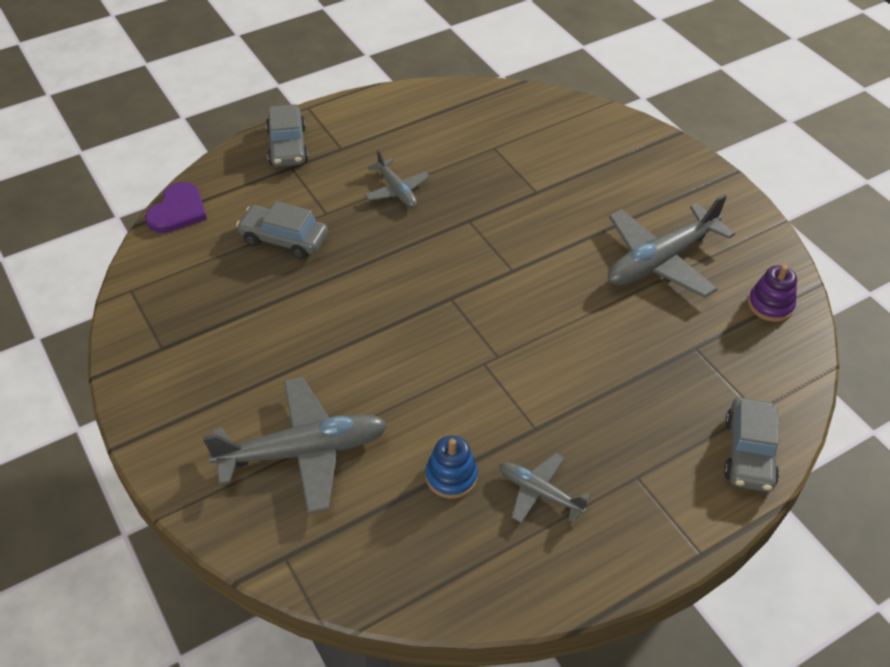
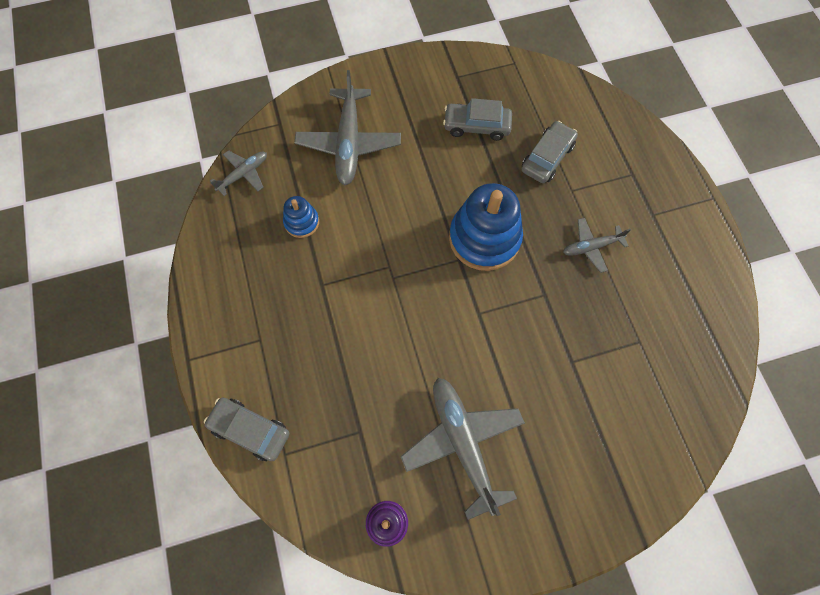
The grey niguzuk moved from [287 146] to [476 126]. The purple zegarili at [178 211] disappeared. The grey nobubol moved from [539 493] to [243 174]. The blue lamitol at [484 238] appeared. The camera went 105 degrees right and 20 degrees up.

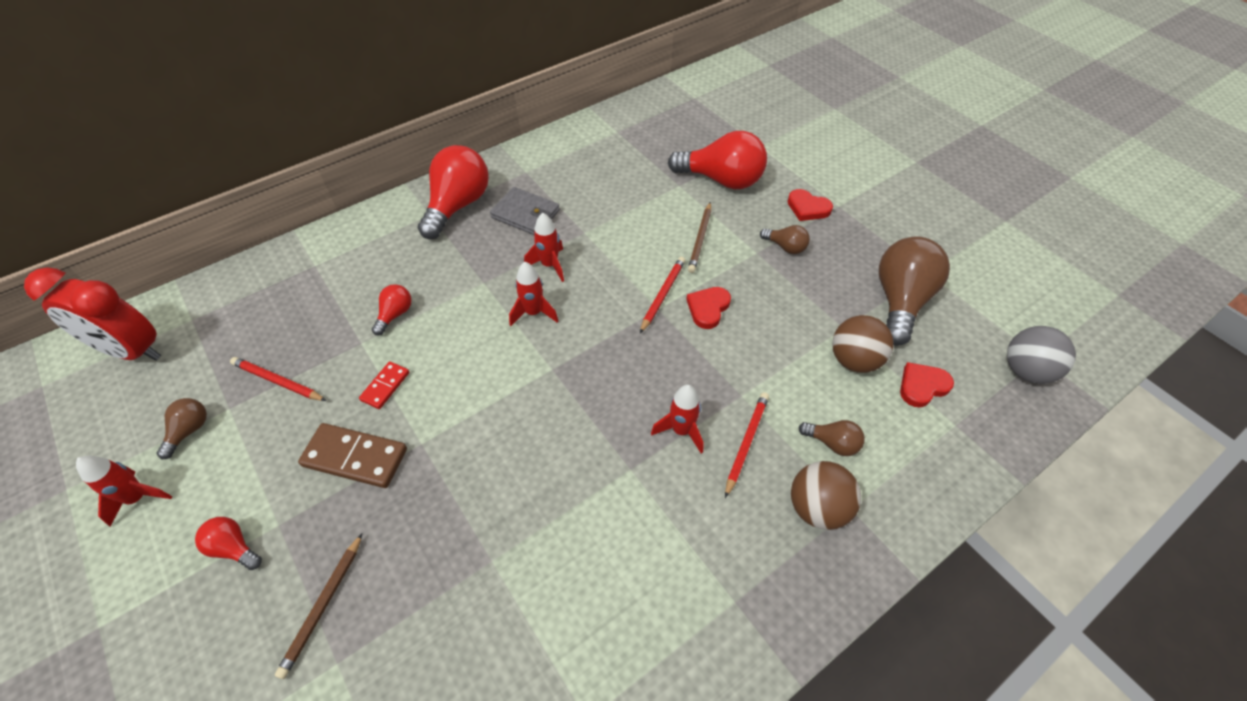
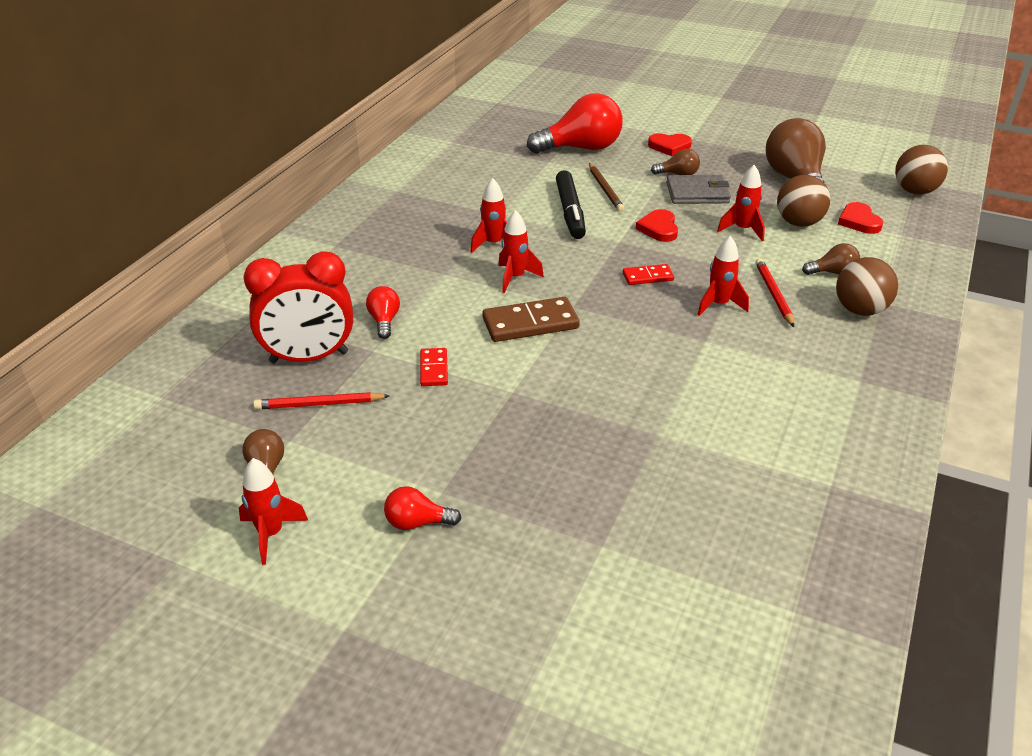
The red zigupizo at [458 205] disappeared. The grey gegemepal moved from [525 214] to [697 193]. The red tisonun at [662 295] disappeared. The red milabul moved from [132 351] to [309 358]. The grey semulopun at [1025 371] became the brown semulopun at [914 191]. The red zegarili at [922 386] turned 45 degrees counterclockwise. The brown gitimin moved from [355 457] to [530 323]. The brown tisonun at [323 606] disappeared. The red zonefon at [743 230] appeared. The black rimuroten at [570 212] appeared. The red gitimin at [648 277] appeared. The camera went 30 degrees left and 15 degrees down.

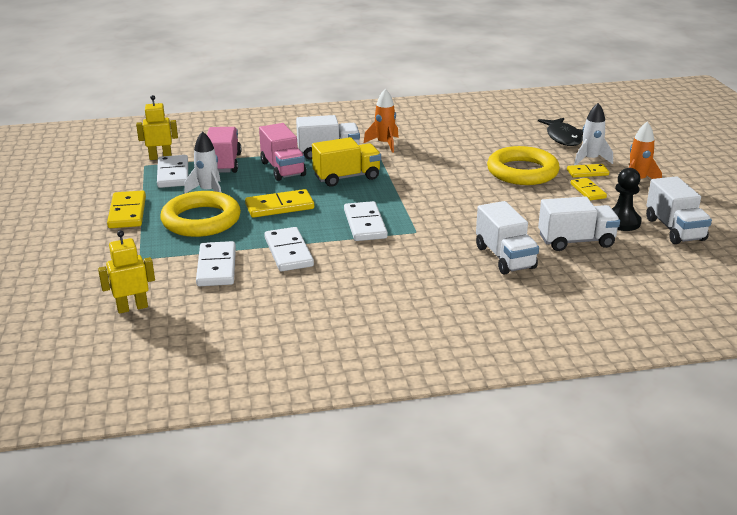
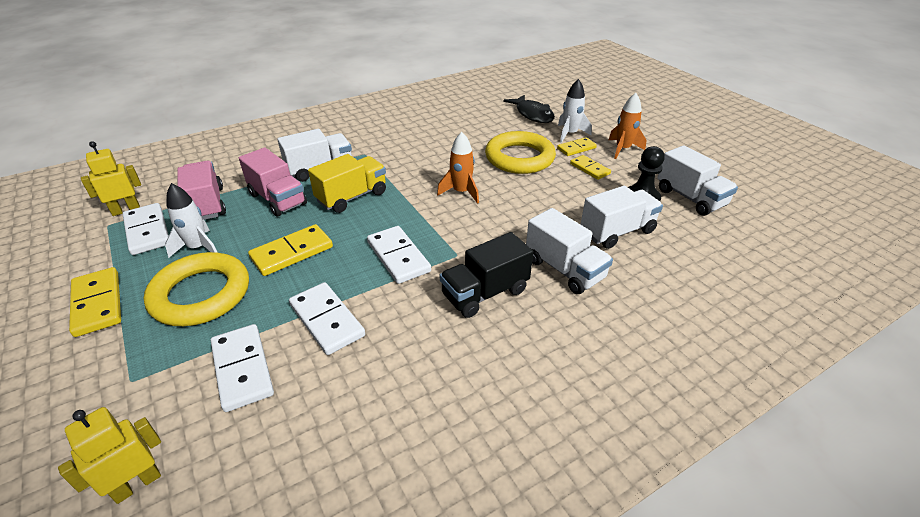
The orange zonefon moved from [384 144] to [461 192]. The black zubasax at [485 293] appeared. The camera went 20 degrees left and 10 degrees up.

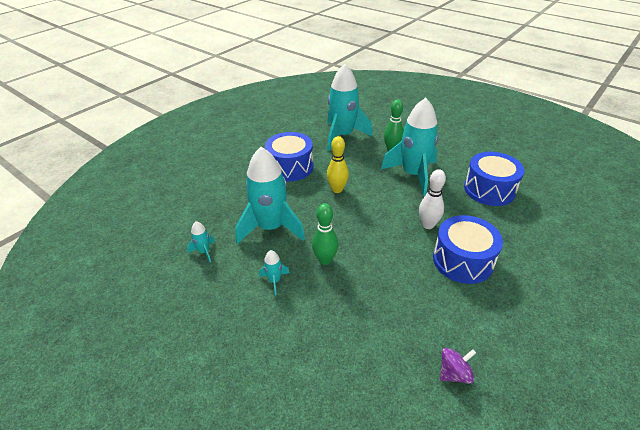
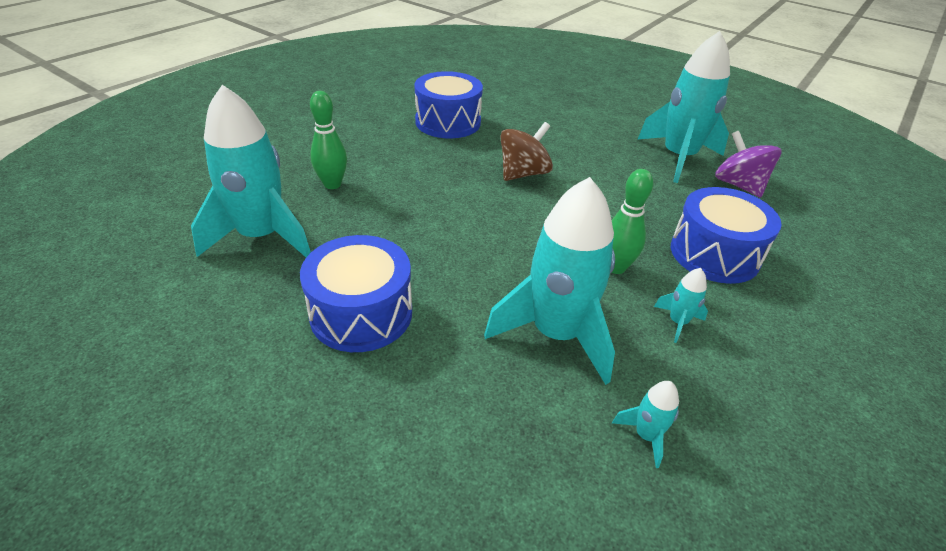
The turquoise zonefon moved from [413 175] to [678 158]. The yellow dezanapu at [337 189] disappeared. The white dezanapu at [428 225] was replaced by the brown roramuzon at [523 173]. The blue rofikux moved from [462 260] to [714 254]. The purple roramuzon at [454 373] changed to 1.54 times the size. The camera went 95 degrees left and 0 degrees up.

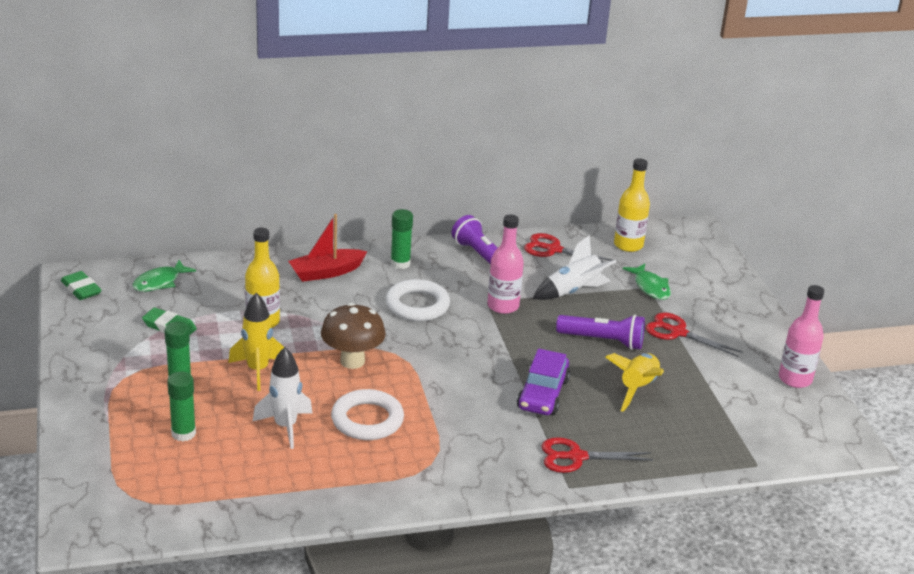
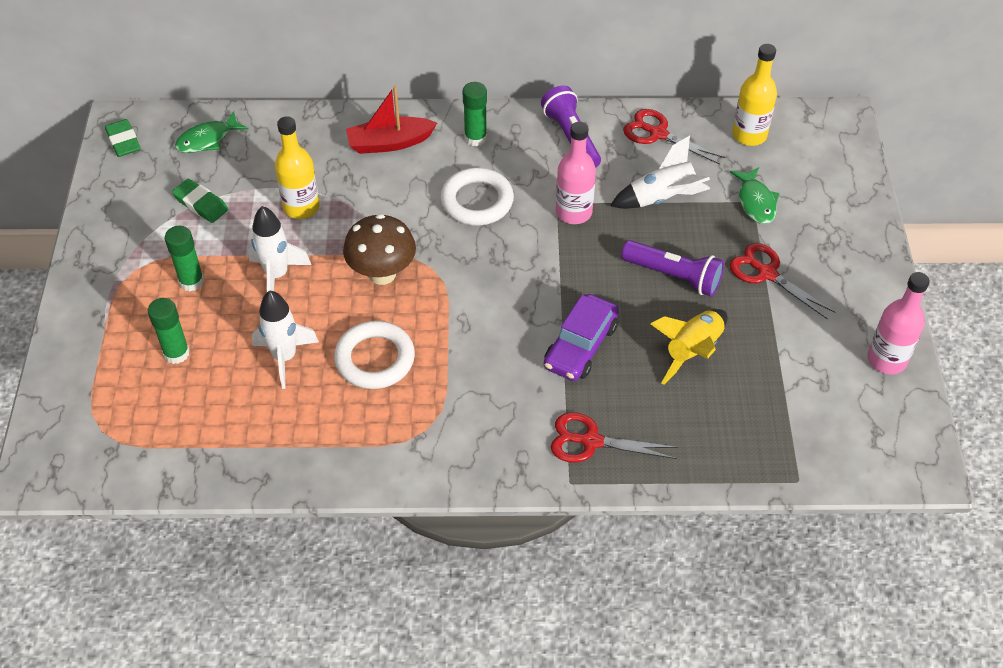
The yellow zonefon at [257 370] became the white zonefon at [277 275]. The camera went 15 degrees right and 20 degrees up.

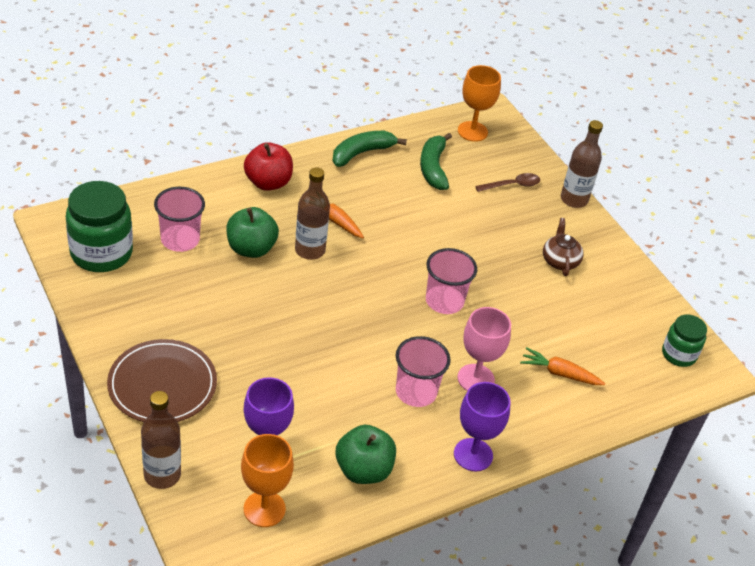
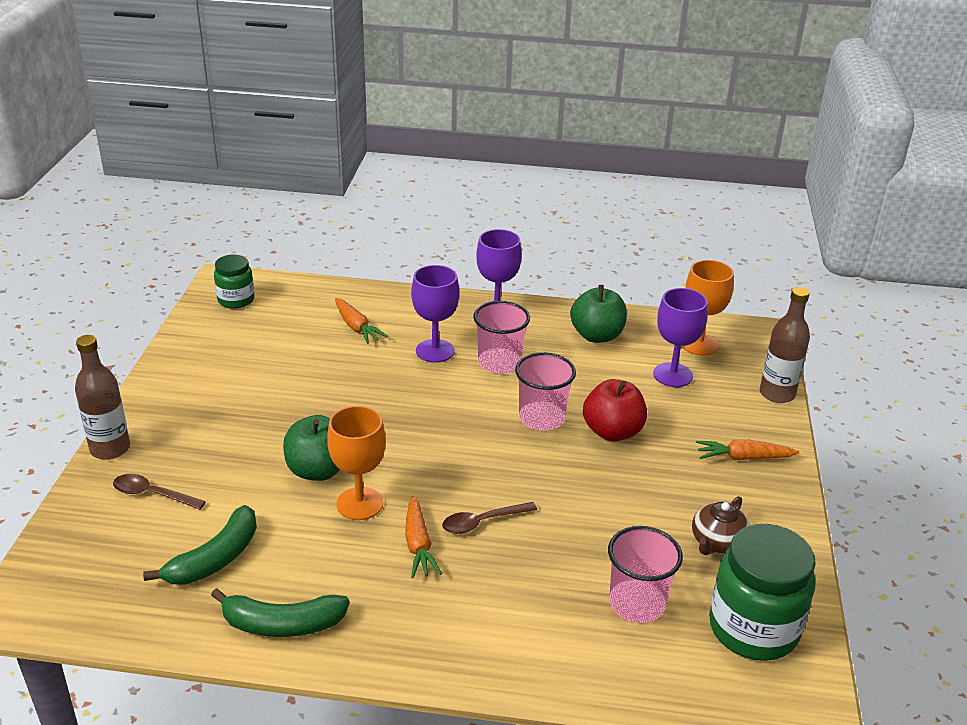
The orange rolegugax moved from [472 131] to [359 503]. The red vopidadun moved from [268 183] to [612 432]. The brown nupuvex at [310 250] was replaced by the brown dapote at [482 522]. The green vopidadun moved from [251 249] to [318 470]. The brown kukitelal moved from [560 261] to [717 542]. The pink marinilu moved from [444 301] to [542 418]. The pink rolegugax at [475 379] became the purple rolegugax at [435 351]. The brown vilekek at [162 385] was replaced by the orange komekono at [743 458]. The camera went 140 degrees left and 10 degrees down.

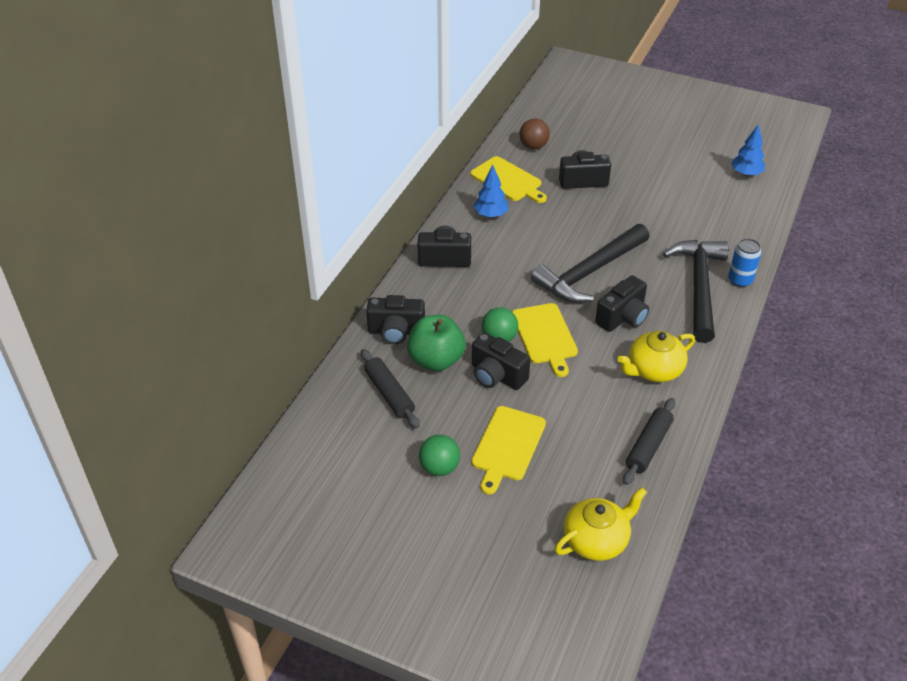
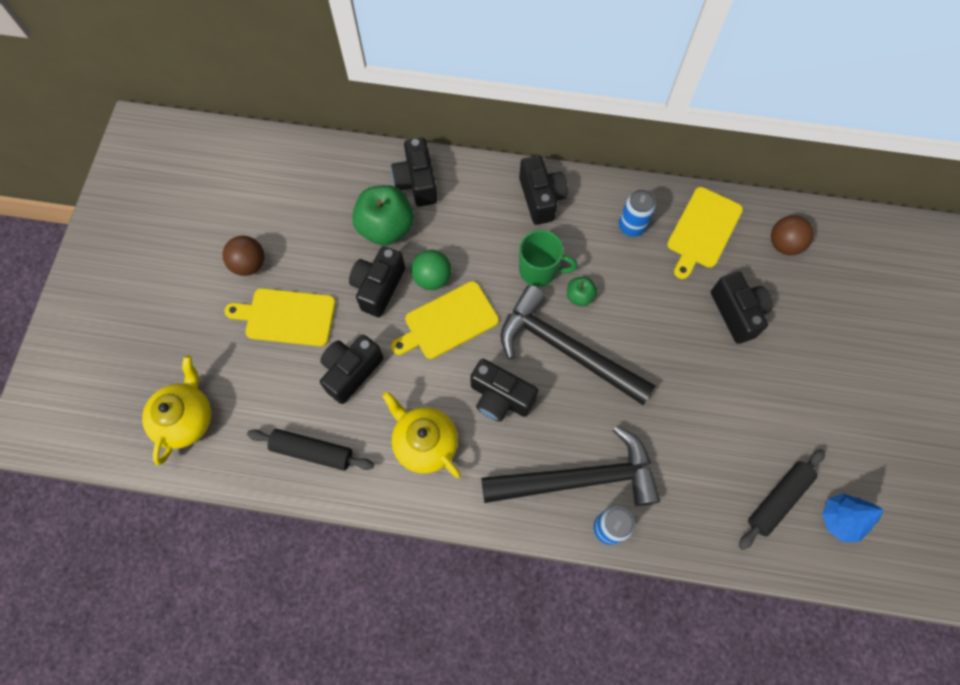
The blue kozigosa at [491 215] was replaced by the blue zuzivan at [631 226]. The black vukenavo moved from [389 394] to [778 499]. The green semulopun at [439 468] became the brown semulopun at [249 264]. The yellow kukitelal at [596 540] turned 120 degrees counterclockwise. The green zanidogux at [539 270] appeared. The green vopidadun at [579 296] appeared. The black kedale at [351 371] appeared. The camera went 75 degrees right and 25 degrees up.

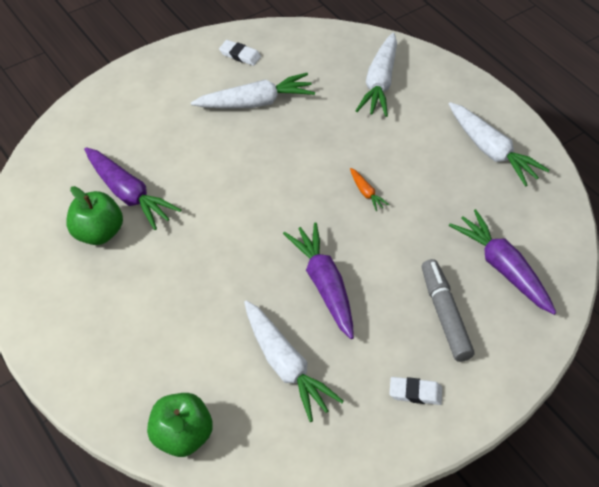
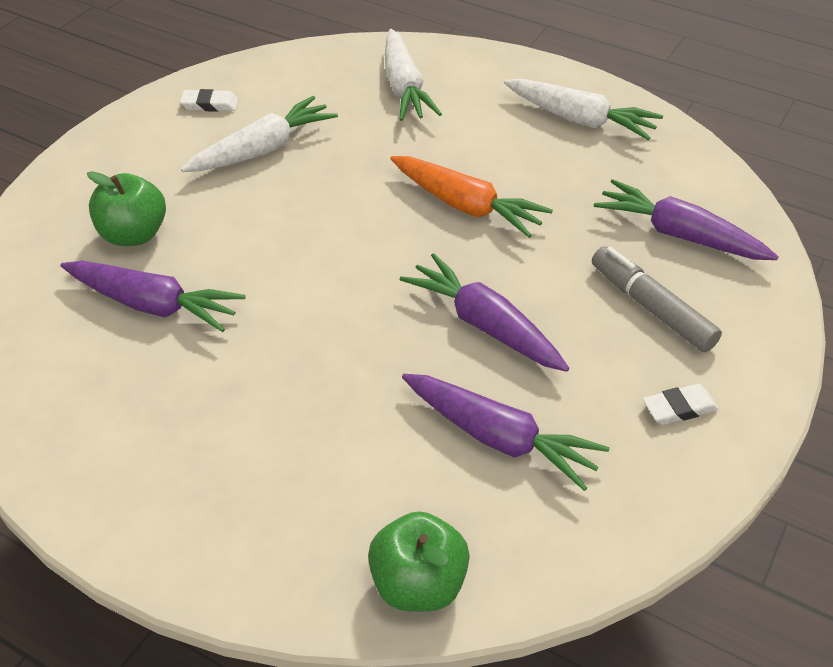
The orange komekono at [366 193] changed to 2.20 times the size. The green vopidadun moved from [98 233] to [134 235]. The white komekono at [286 366] became the purple komekono at [499 438]. The camera went 25 degrees left and 5 degrees down.

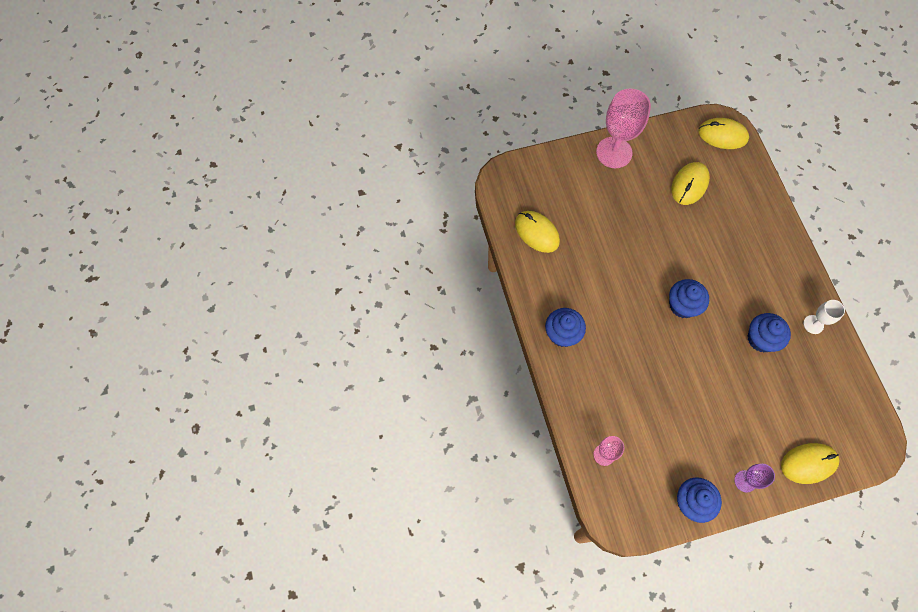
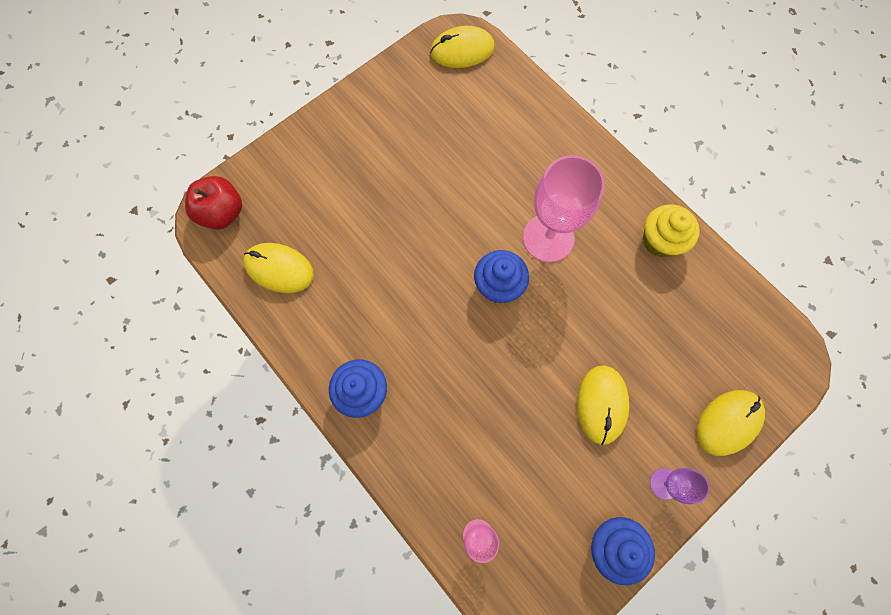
The pink rolegugax moved from [614 152] to [548 238]. The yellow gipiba moved from [689 184] to [601 404]. The white rolegugax at [813 324] was replaced by the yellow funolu at [660 241]. The blue funolu at [761 339] disappeared. The red vopidadun at [222 213] appeared. The camera went 25 degrees left and 5 degrees up.

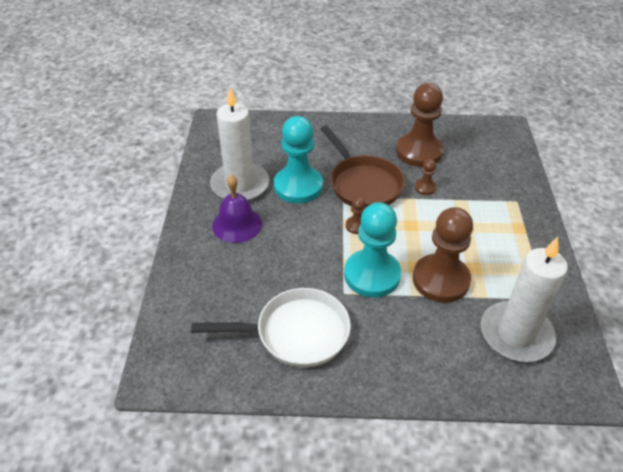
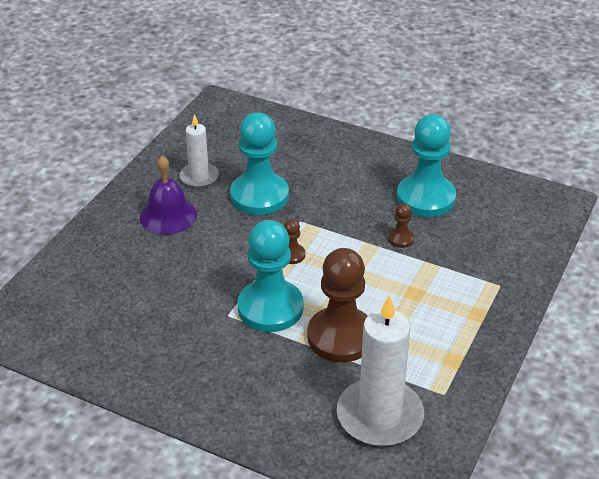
The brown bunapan at [419 152] became the turquoise bunapan at [425 198]. The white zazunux at [240 185] changed to 0.57 times the size. The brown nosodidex at [363 184] disappeared. The white nosodidex at [295 333] disappeared. The camera went 25 degrees right and 5 degrees down.

